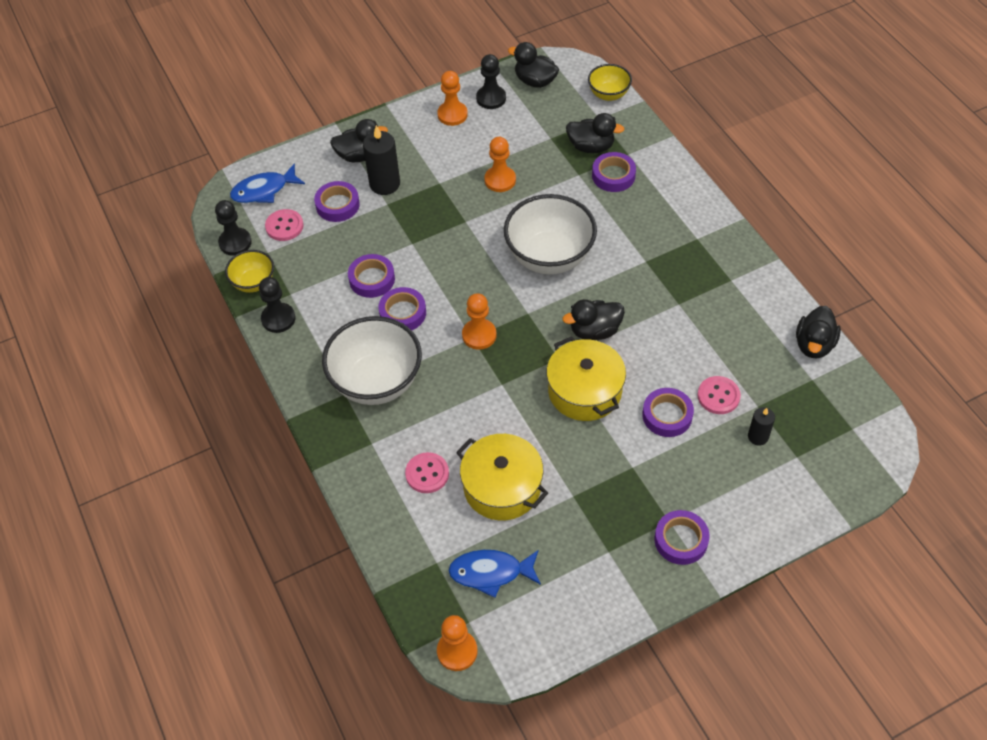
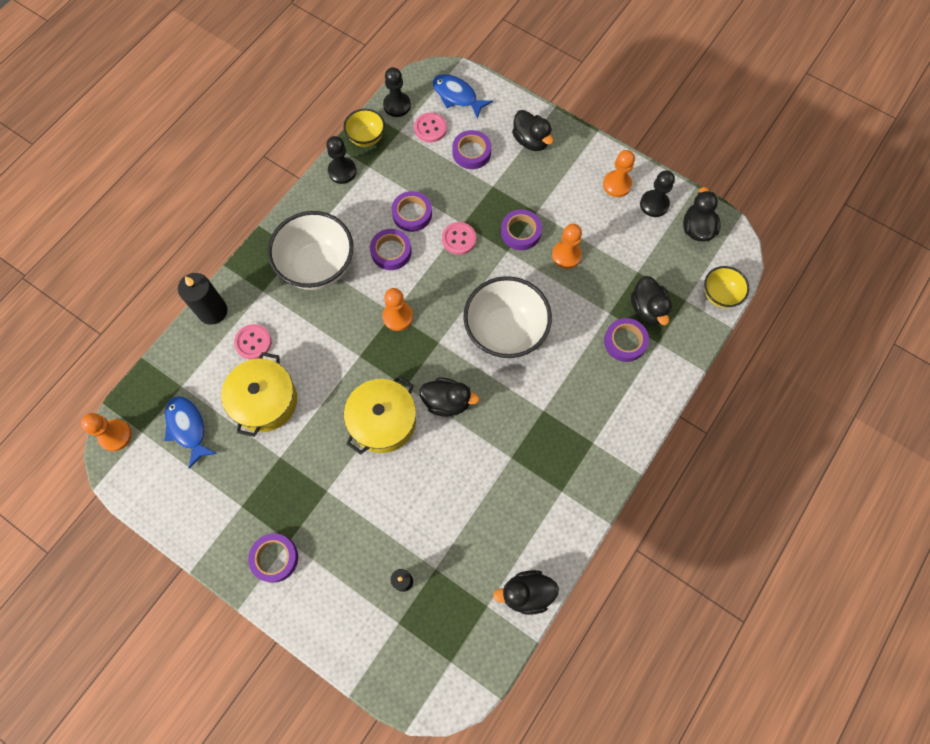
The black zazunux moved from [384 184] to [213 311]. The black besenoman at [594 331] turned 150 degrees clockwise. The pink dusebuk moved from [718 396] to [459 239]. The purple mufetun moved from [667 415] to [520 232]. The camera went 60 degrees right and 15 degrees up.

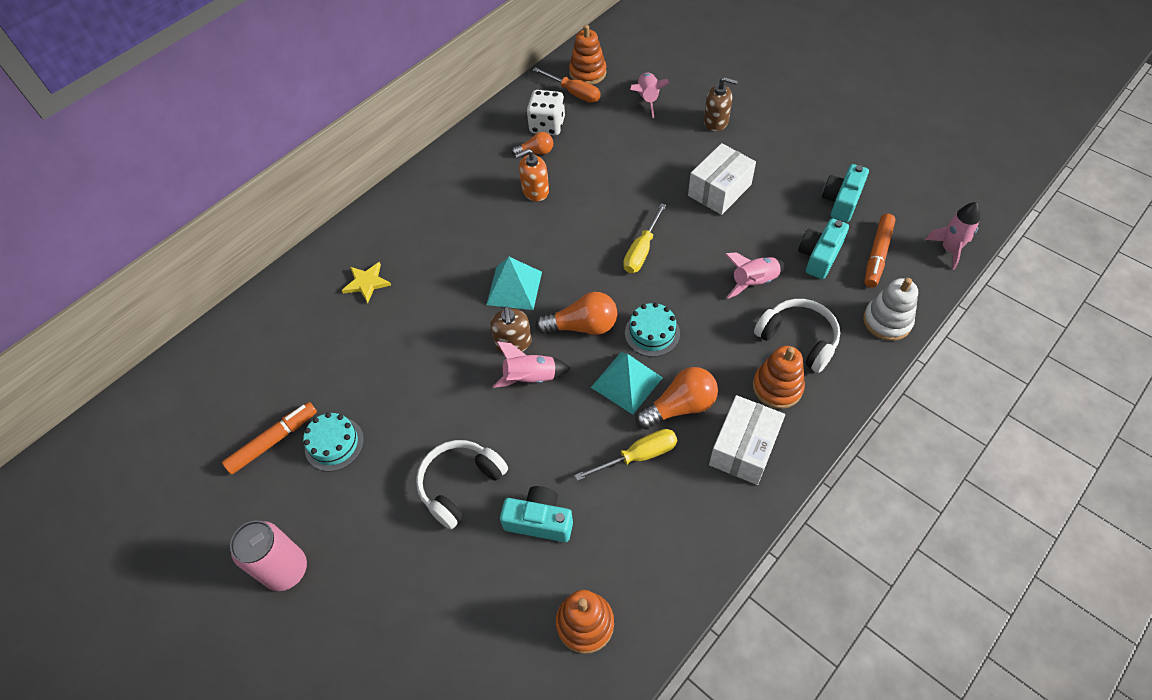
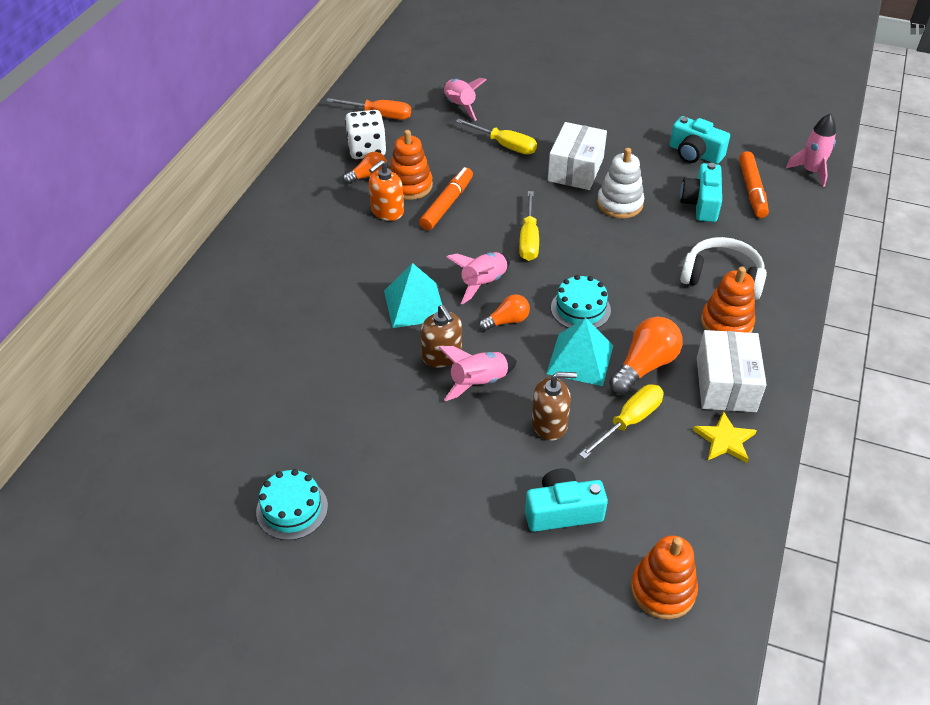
The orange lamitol moved from [587 73] to [410 186]. The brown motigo moved from [716 121] to [549 424]. The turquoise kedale at [842 201] turned 60 degrees counterclockwise. The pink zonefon moved from [754 282] to [483 283]. The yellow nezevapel moved from [366 283] to [725 440]. The white lamitol moved from [887 321] to [619 204]. The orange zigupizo at [582 326] changed to 0.61 times the size. The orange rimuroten moved from [273 441] to [447 204]. The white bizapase at [460 485] disappeared. The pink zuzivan at [286 569] disappeared. The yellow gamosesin at [505 145] appeared. The camera went 25 degrees left and 10 degrees down.

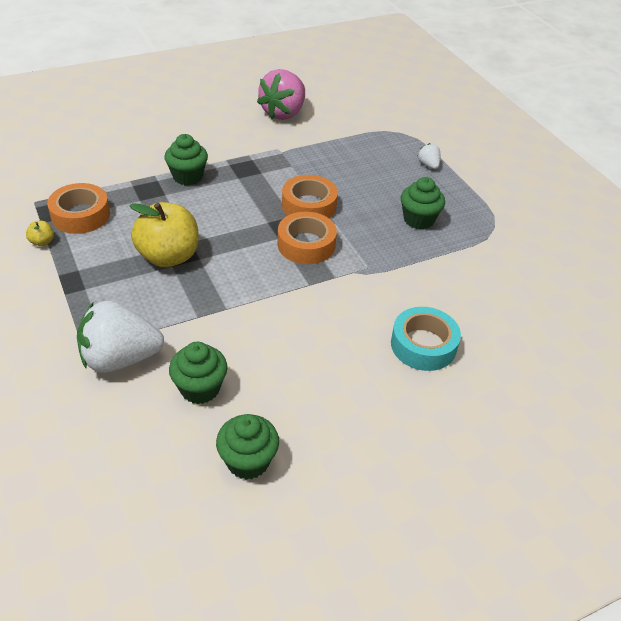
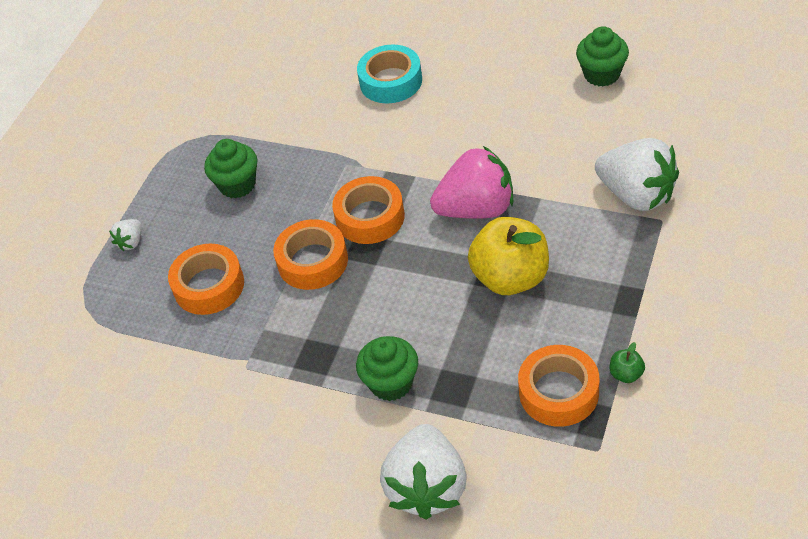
The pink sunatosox moved from [283 113] to [476 209]. The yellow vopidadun at [42 242] became the green vopidadun at [626 374]. The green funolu at [200 388] disappeared. The orange mufetun at [209 286] appeared. The white sunatosox at [427 487] appeared. The camera went 125 degrees left and 5 degrees up.

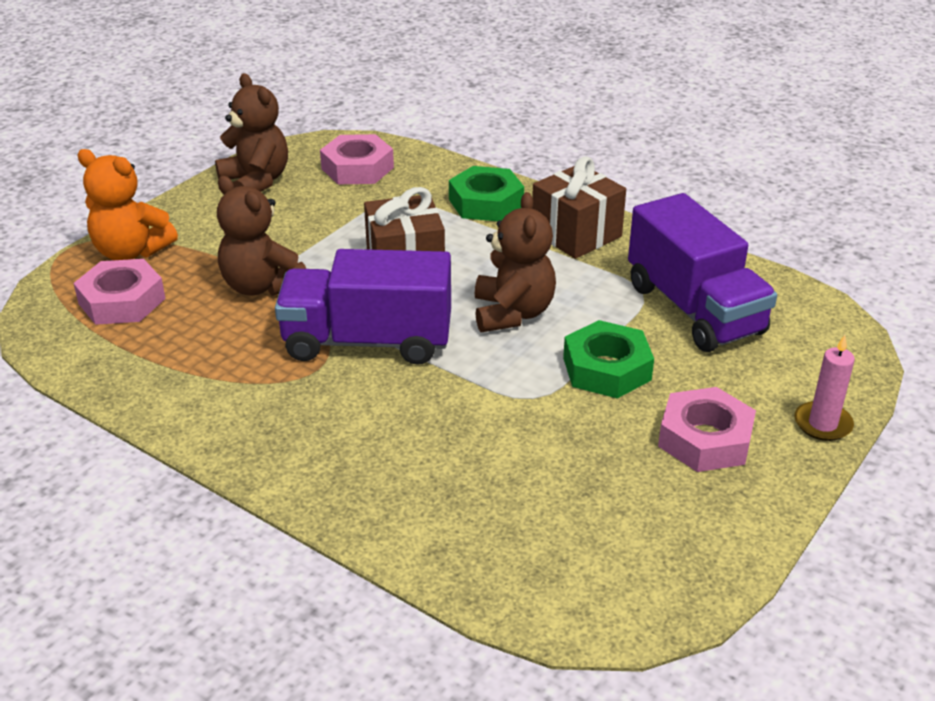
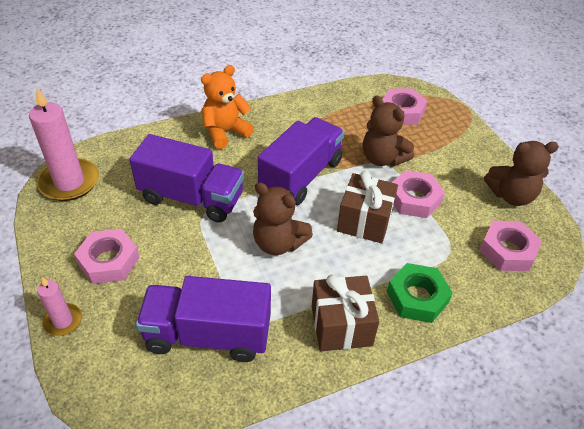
The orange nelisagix moved from [131 252] to [225 132]. The brown nelisagix at [261 286] turned 120 degrees counterclockwise. The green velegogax at [606 369] disappeared. The pink zazunux at [69 182] appeared. The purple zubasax at [191 198] appeared. The pink velegogax at [414 199] appeared. The camera went 120 degrees right and 10 degrees up.

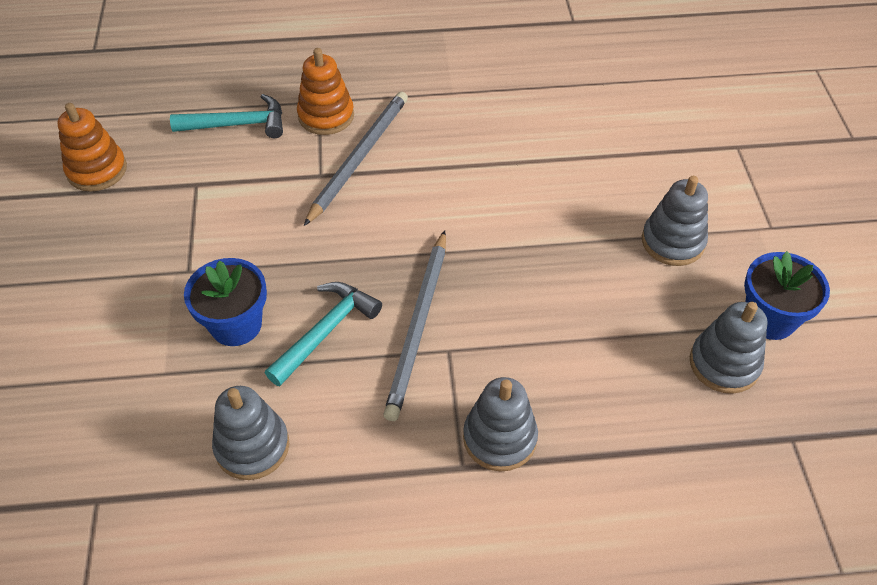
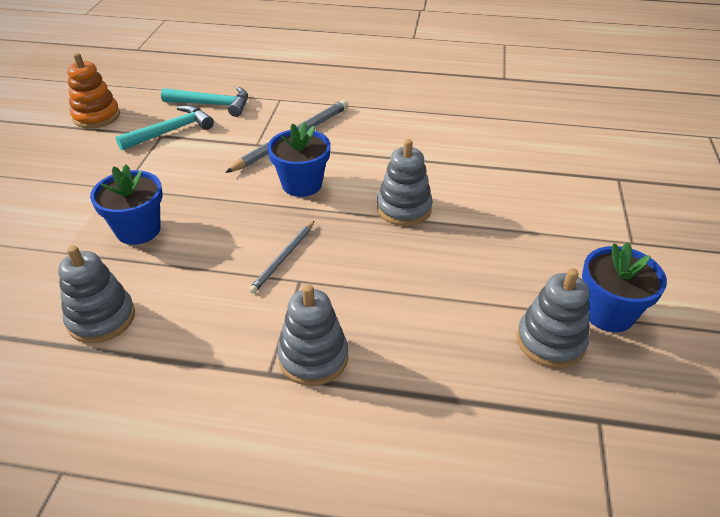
The orange lamitol at [326 116] disappeared. The grey lamitol moved from [672 242] to [404 209]. The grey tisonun at [418 326] changed to 0.56 times the size. The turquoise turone moved from [326 331] to [171 131]. The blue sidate at [302 184] appeared. The camera went 15 degrees right and 10 degrees down.

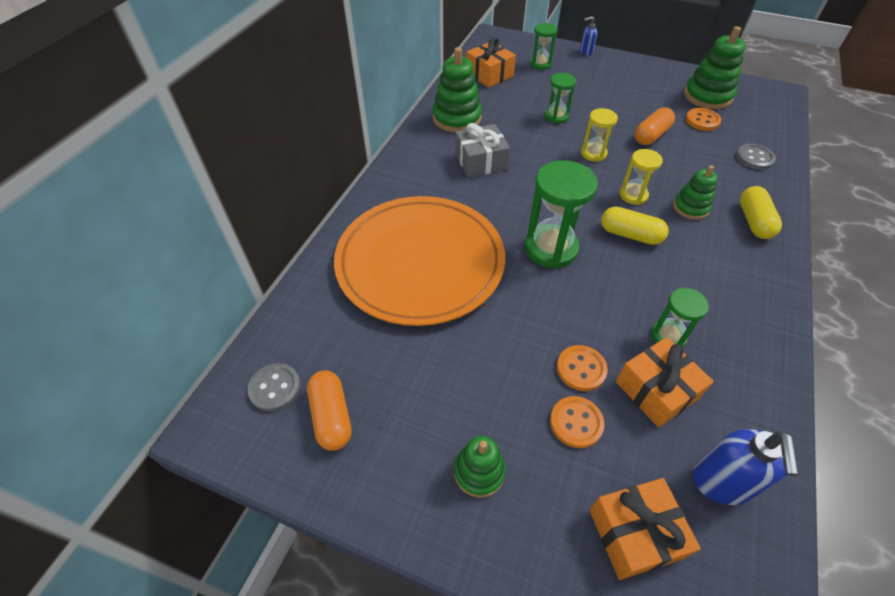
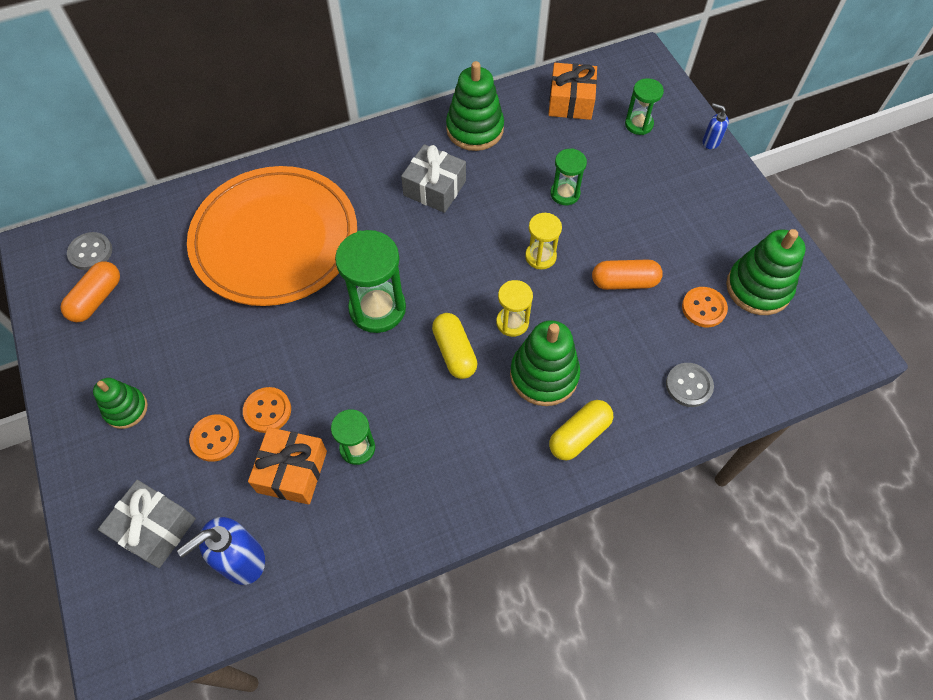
The green lamitol at [690 207] changed to 1.63 times the size. The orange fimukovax at [635 533] became the grey fimukovax at [155 528]. The camera went 45 degrees right and 10 degrees up.

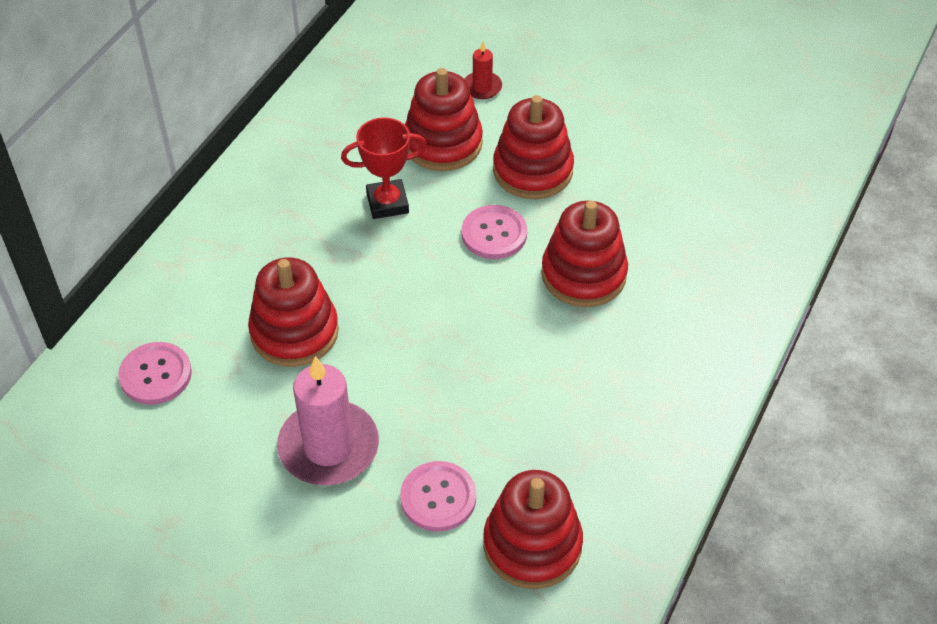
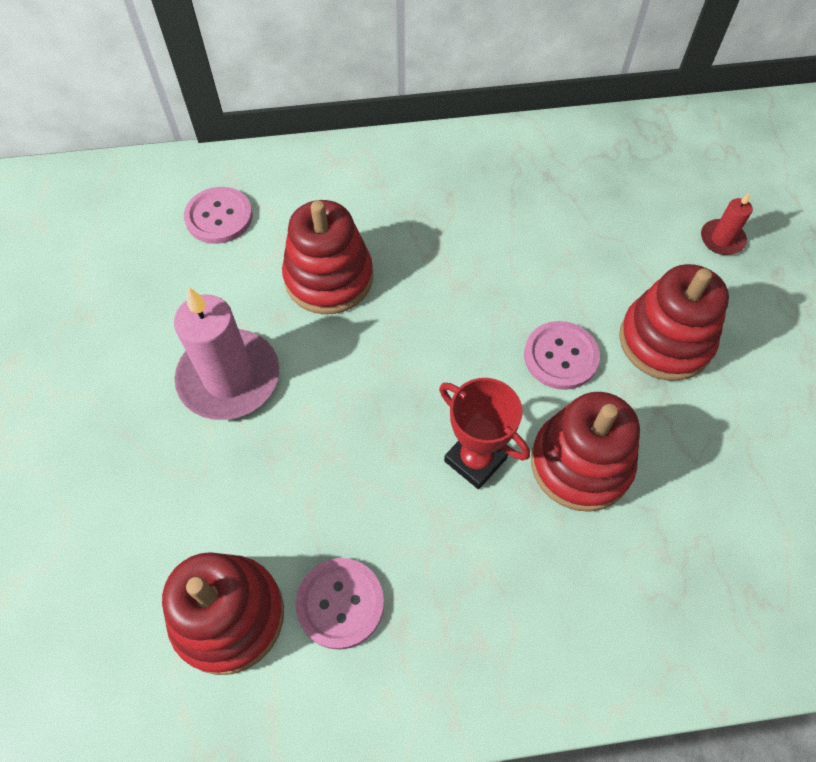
The red lamitol at [443 143] disappeared. The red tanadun moved from [387 203] to [475 459]. The pink dusebuk moved from [438 498] to [340 603]. The camera went 55 degrees right and 10 degrees up.

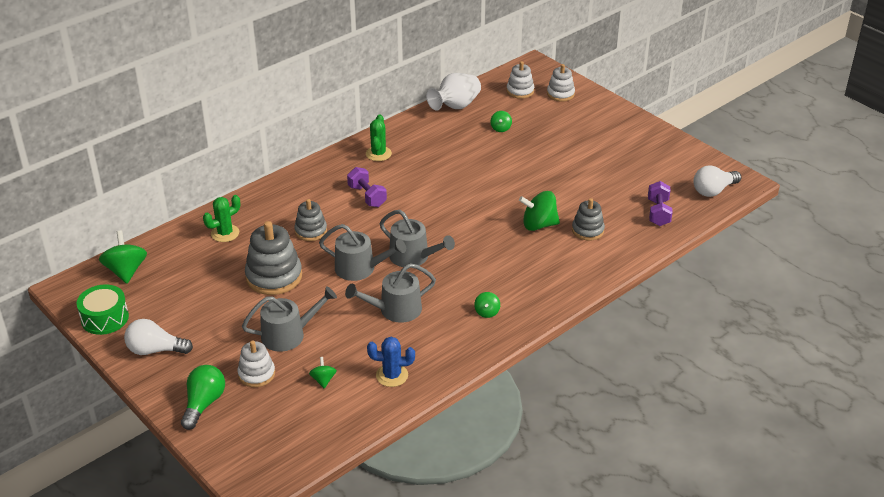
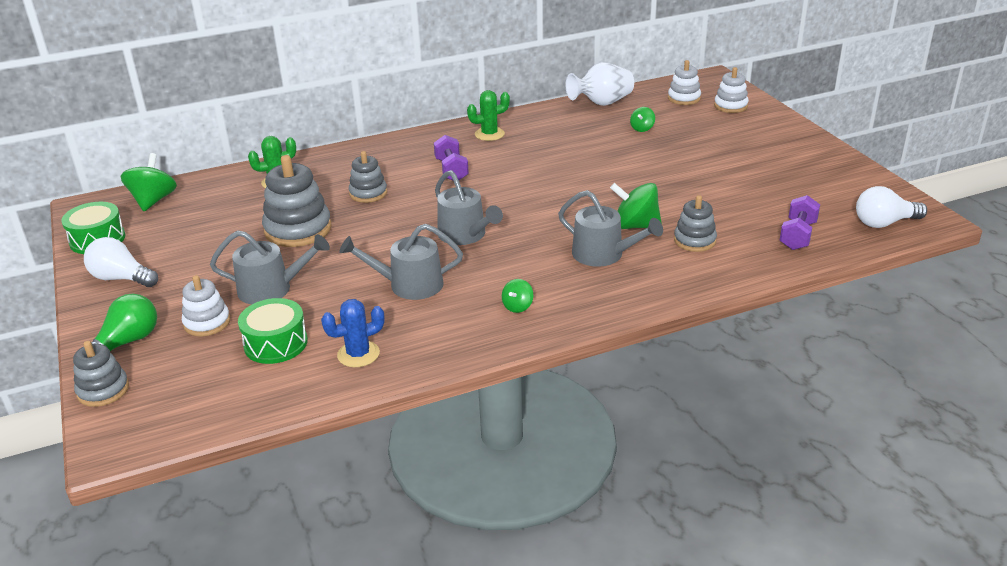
The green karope at [378 154] turned 45 degrees clockwise. The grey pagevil moved from [360 268] to [603 254]. The blue karope at [392 375] turned 45 degrees counterclockwise. The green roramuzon at [323 380] was replaced by the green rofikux at [276 343]. The grey lamitol at [103 390] appeared. The camera went 20 degrees right and 5 degrees down.

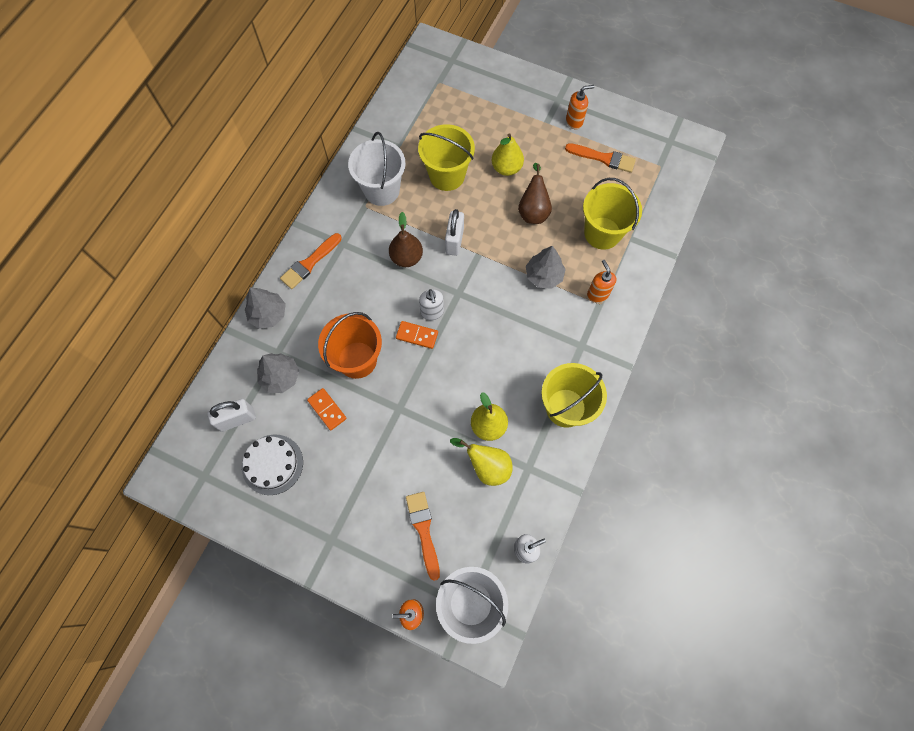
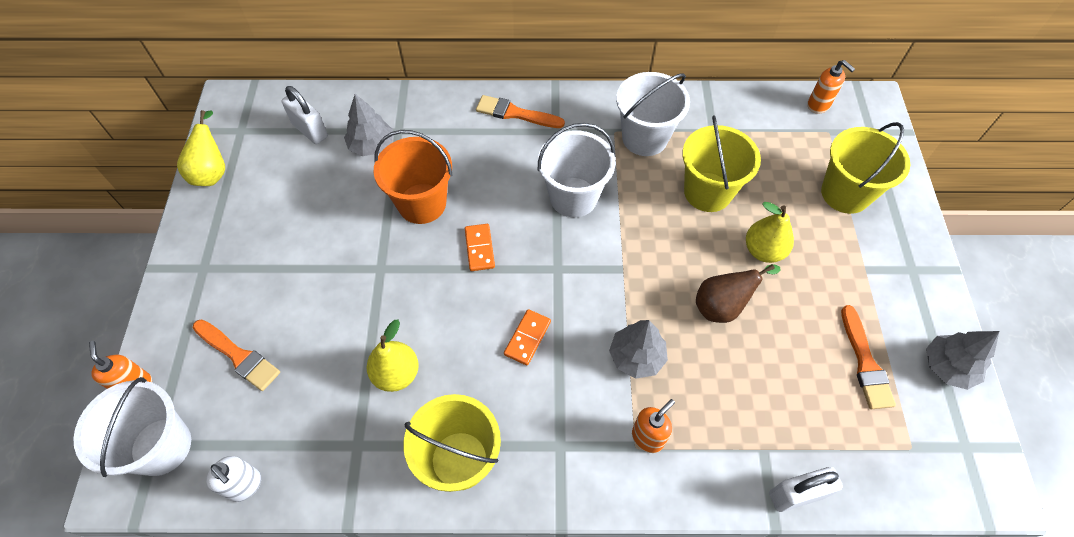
The orange motigo moved from [574 121] to [818 105]. The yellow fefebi moved from [602 233] to [845 193]. The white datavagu moved from [454 241] to [796 494]. The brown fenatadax at [406 258] was replaced by the white fefebi at [573 197]. The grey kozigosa moved from [268 314] to [947 366]. The white motigo at [432 312] disappeared. The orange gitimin moved from [327 409] to [527 338]. The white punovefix at [272 464] disappeared. The yellow fenatadax moved from [487 466] to [212 172]. The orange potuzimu at [423 530] turned 75 degrees clockwise. The camera went 65 degrees right and 10 degrees down.

